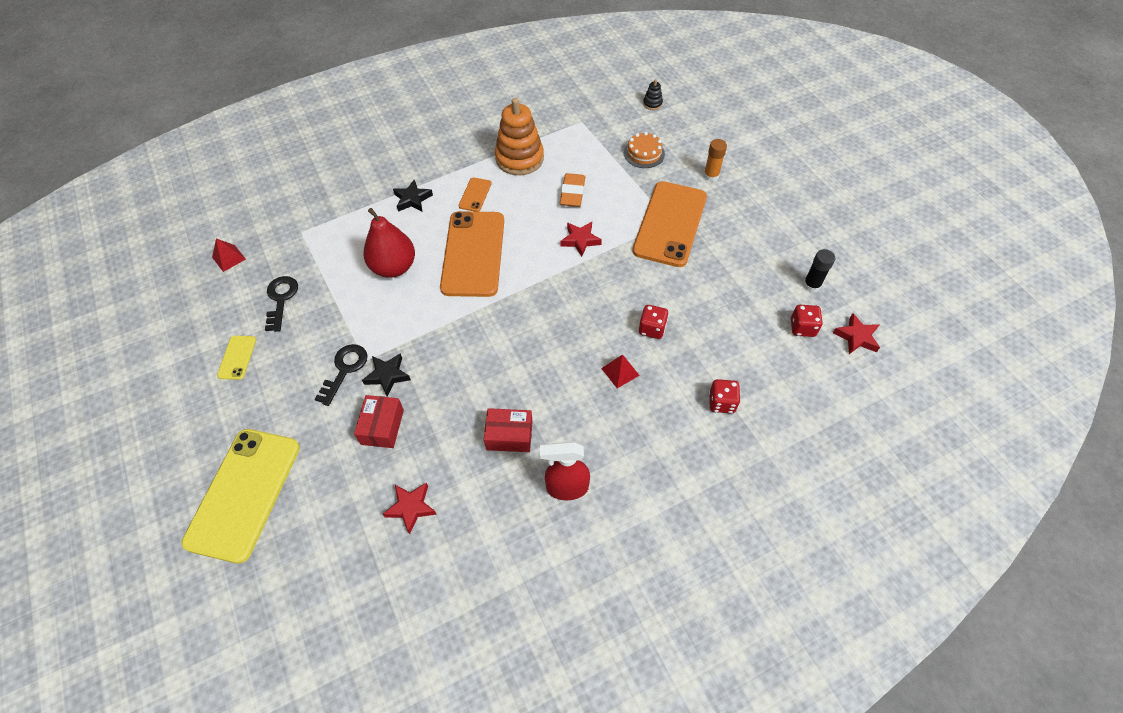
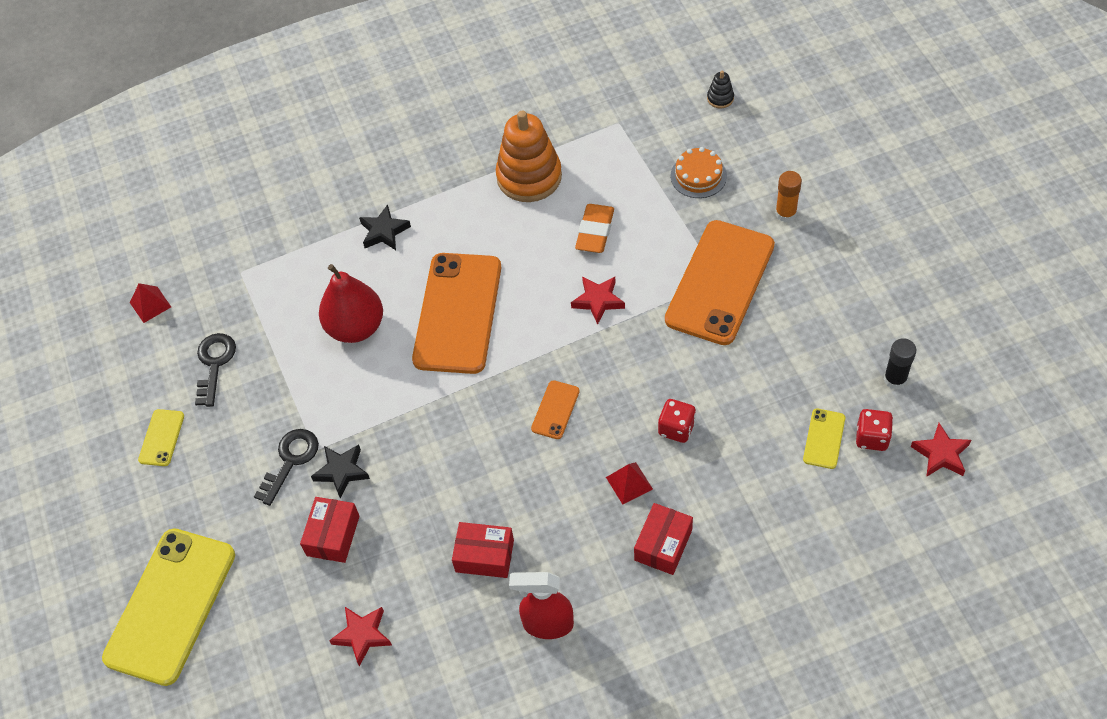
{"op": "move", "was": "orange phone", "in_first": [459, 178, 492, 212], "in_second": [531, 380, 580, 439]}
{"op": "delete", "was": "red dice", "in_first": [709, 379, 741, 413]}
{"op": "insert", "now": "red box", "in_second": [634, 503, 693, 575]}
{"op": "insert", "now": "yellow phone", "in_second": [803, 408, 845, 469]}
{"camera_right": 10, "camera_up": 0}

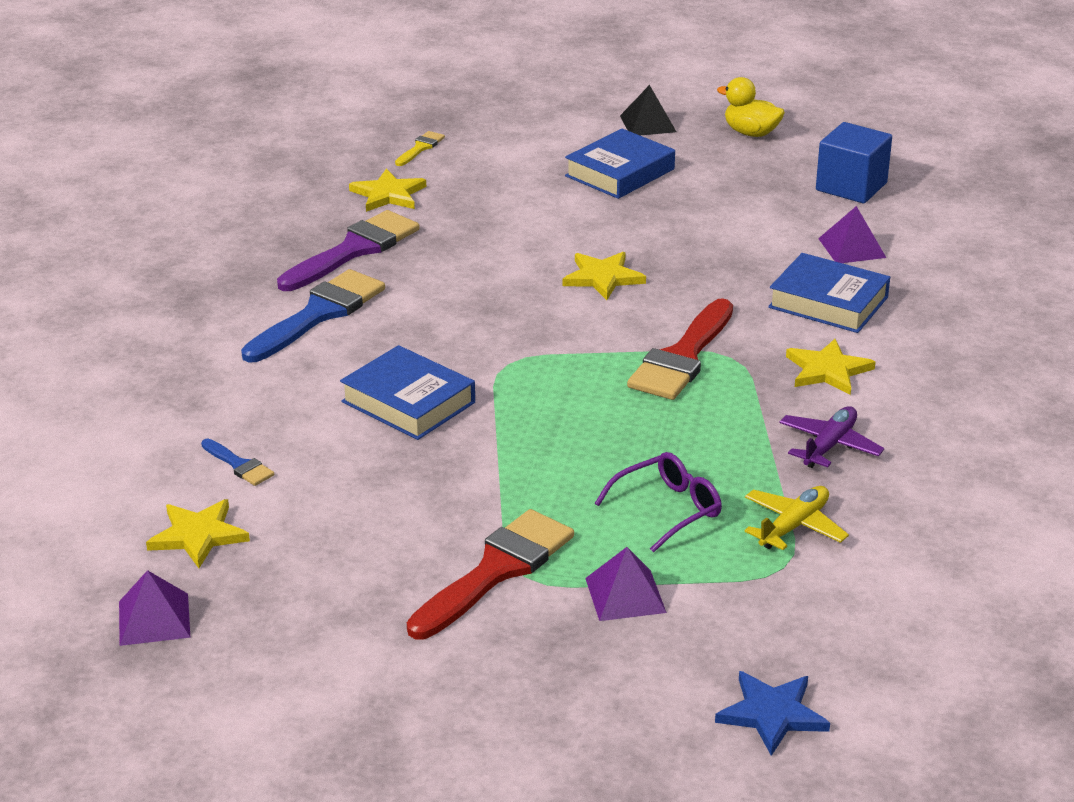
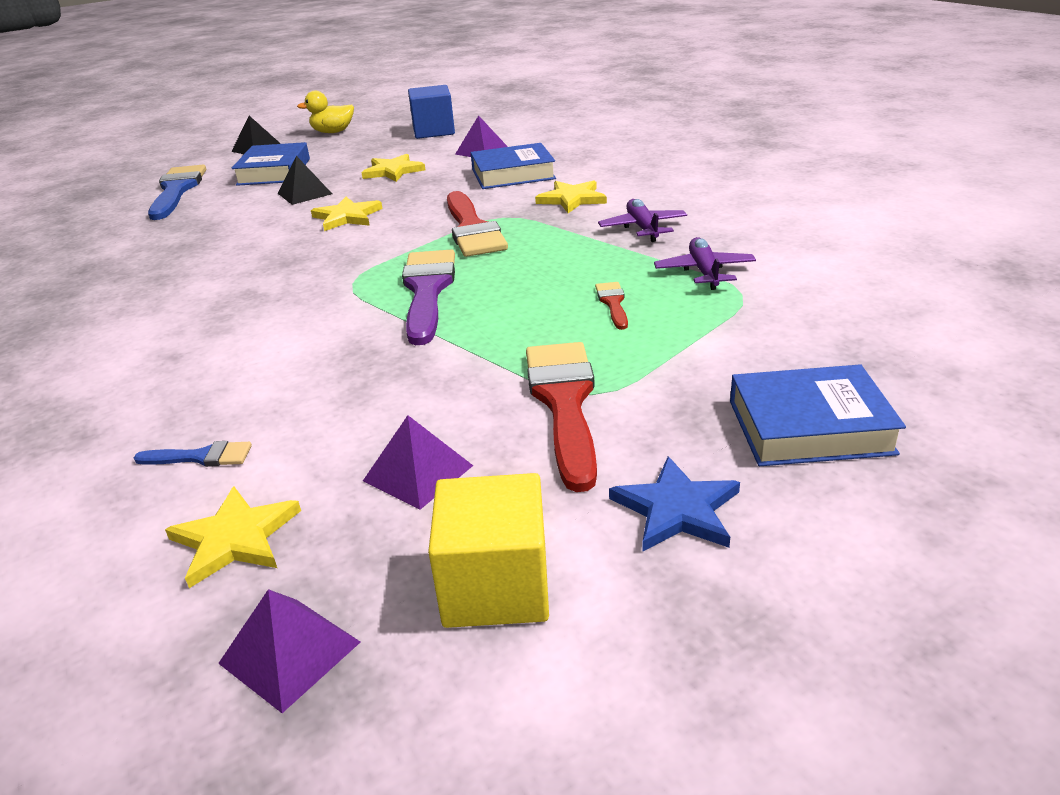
{"op": "move", "was": "blue brush", "in_first": [241, 269, 385, 362], "in_second": [148, 165, 206, 220]}
{"op": "move", "was": "purple brush", "in_first": [277, 210, 420, 291], "in_second": [402, 249, 455, 345]}
{"op": "move", "was": "blue book", "in_first": [340, 345, 475, 440], "in_second": [730, 364, 906, 466]}
{"op": "move", "was": "yellow star", "in_first": [349, 169, 426, 212], "in_second": [362, 154, 425, 182]}
{"op": "delete", "was": "yellow brush", "in_first": [395, 131, 445, 166]}
{"op": "move", "was": "purple pyramid", "in_first": [585, 547, 667, 621], "in_second": [363, 415, 473, 510]}
{"op": "replace", "was": "purple glasses", "now": "red brush", "in_first": [595, 452, 722, 552], "in_second": [595, 282, 628, 330]}
{"op": "move", "was": "blue star", "in_first": [715, 671, 830, 756], "in_second": [609, 456, 740, 552]}
{"op": "recolor", "was": "yellow plane", "now": "purple plane", "in_first": [744, 486, 849, 550], "in_second": [654, 237, 756, 290]}
{"op": "insert", "now": "black pyramid", "in_second": [278, 156, 332, 205]}
{"op": "insert", "now": "yellow cube", "in_second": [428, 473, 549, 628]}
{"camera_right": -40, "camera_up": 0}

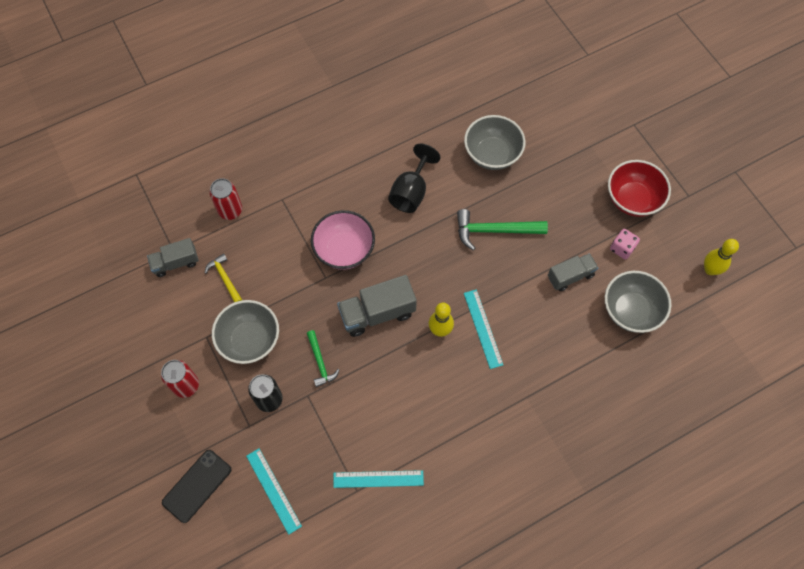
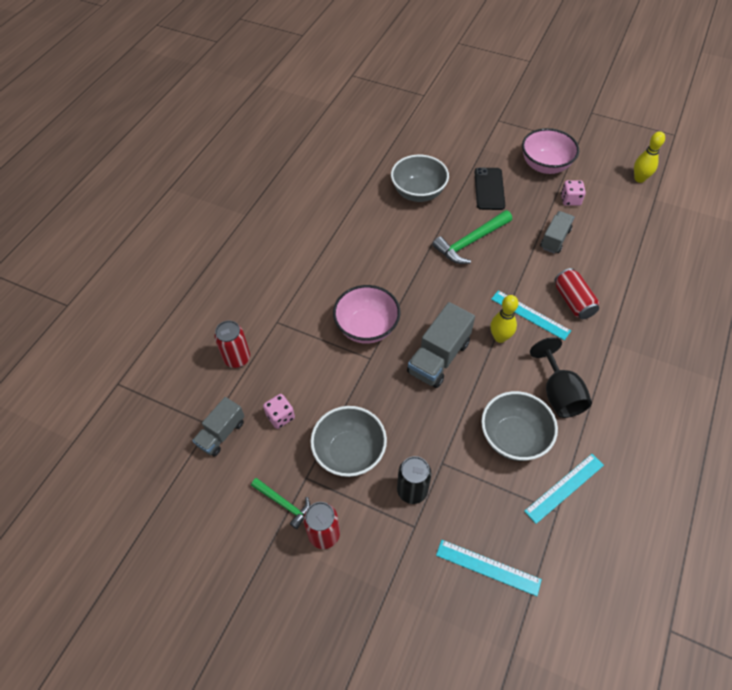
{"op": "move", "was": "black phone", "in_first": [162, 450, 232, 523], "in_second": [474, 167, 505, 210]}
{"op": "replace", "was": "yellow hammer", "now": "pink dice", "in_first": [205, 253, 242, 302], "in_second": [263, 394, 295, 429]}
{"op": "move", "was": "green hammer", "in_first": [307, 330, 339, 387], "in_second": [251, 478, 310, 529]}
{"op": "move", "was": "black goblet", "in_first": [388, 143, 441, 213], "in_second": [530, 337, 592, 418]}
{"op": "move", "was": "grey bowl", "in_first": [605, 271, 671, 333], "in_second": [481, 391, 558, 461]}
{"op": "recolor", "was": "red bowl", "now": "pink bowl", "in_first": [608, 160, 671, 217], "in_second": [522, 128, 579, 174]}
{"op": "insert", "now": "red can", "in_second": [555, 268, 599, 319]}
{"camera_right": -35, "camera_up": -10}

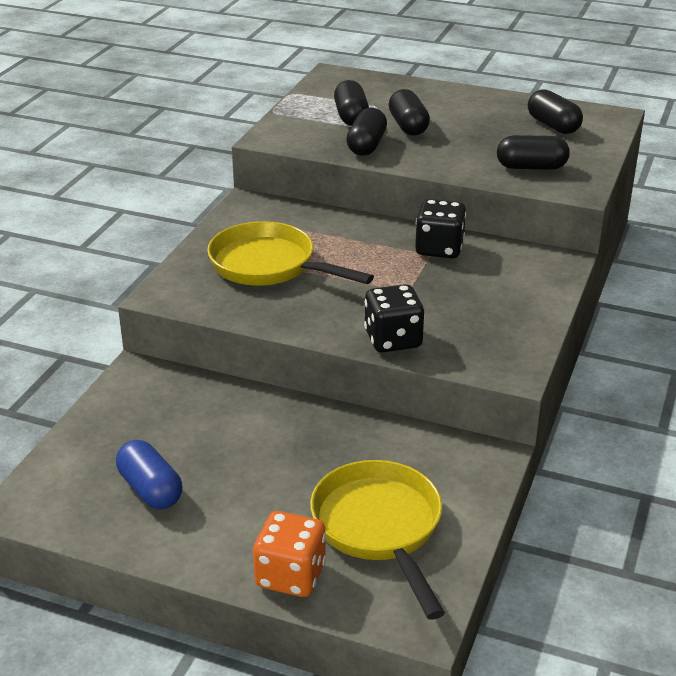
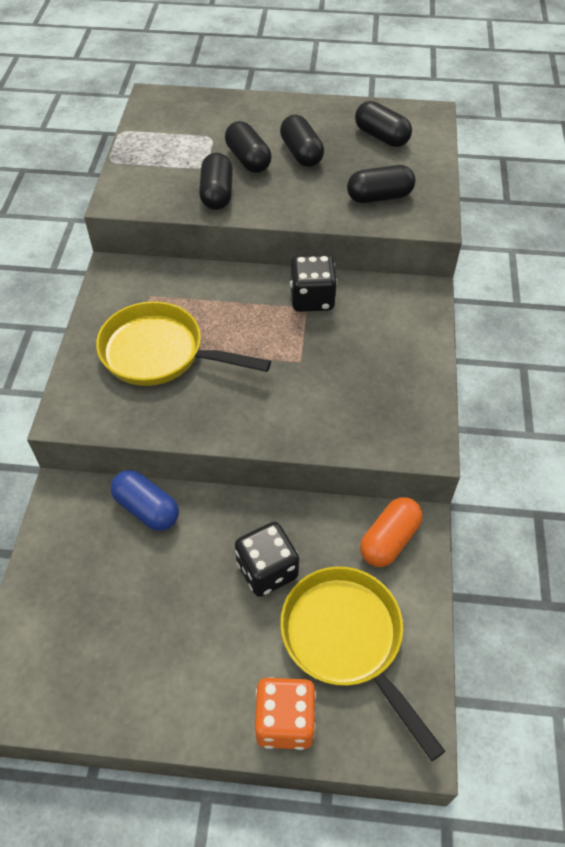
{"op": "move", "was": "blue capsule", "in_first": [116, 440, 182, 509], "in_second": [111, 470, 179, 531]}
{"op": "move", "was": "black capsule", "in_first": [334, 80, 369, 126], "in_second": [280, 115, 324, 167]}
{"op": "move", "was": "black dice", "in_first": [364, 284, 425, 352], "in_second": [235, 522, 299, 597]}
{"op": "insert", "now": "orange capsule", "in_second": [360, 497, 423, 567]}
{"camera_right": -15, "camera_up": 20}

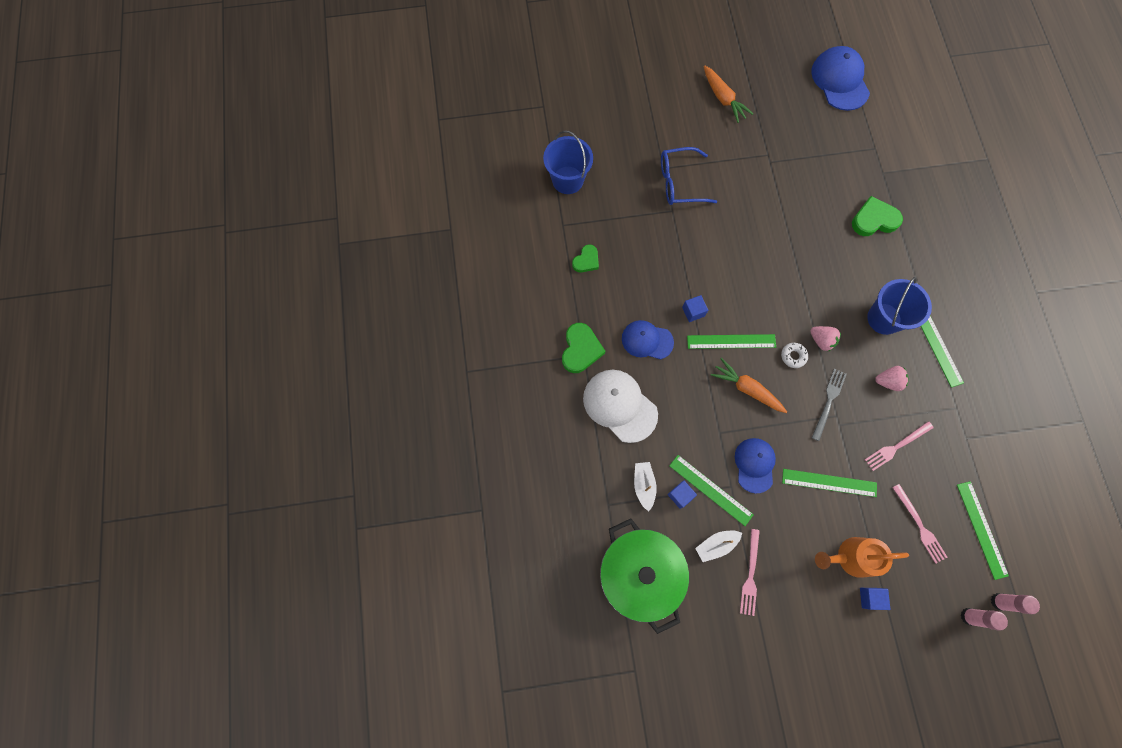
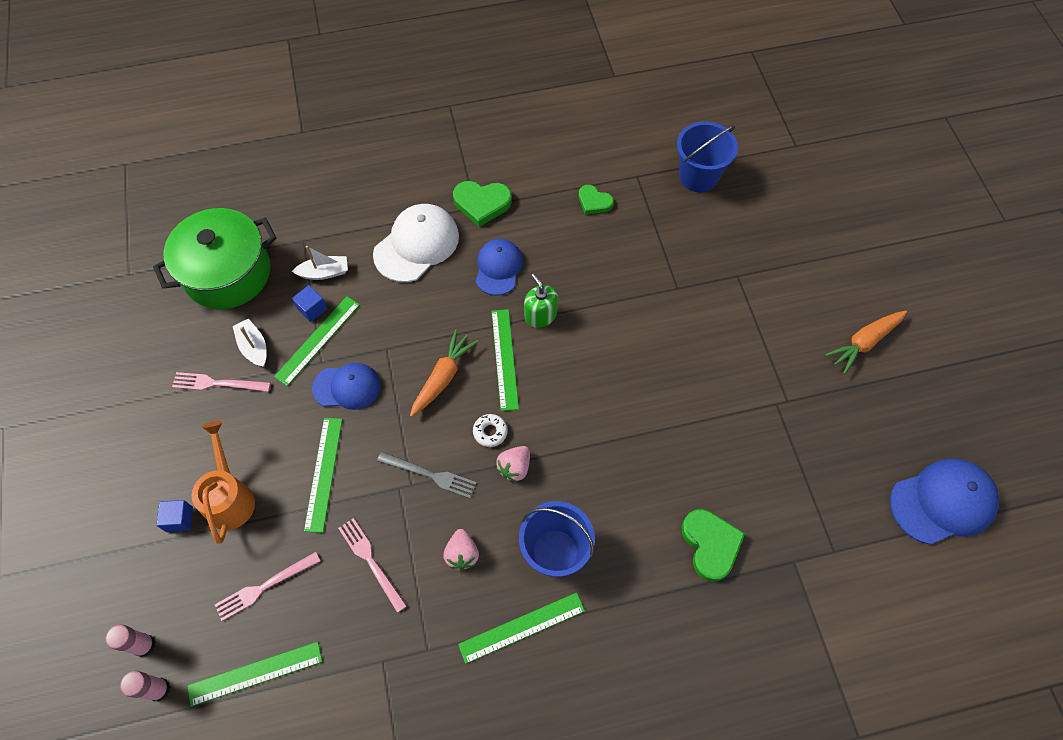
{"op": "delete", "was": "blue glasses", "in_first": [661, 147, 717, 205]}
{"op": "replace", "was": "blue cube", "now": "green soap dispenser", "in_first": [682, 295, 708, 322], "in_second": [524, 274, 558, 328]}
{"camera_right": 85, "camera_up": -10}

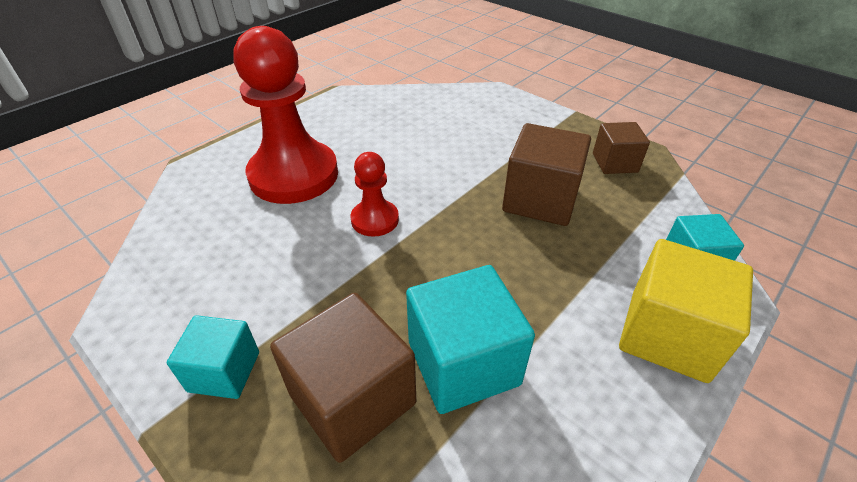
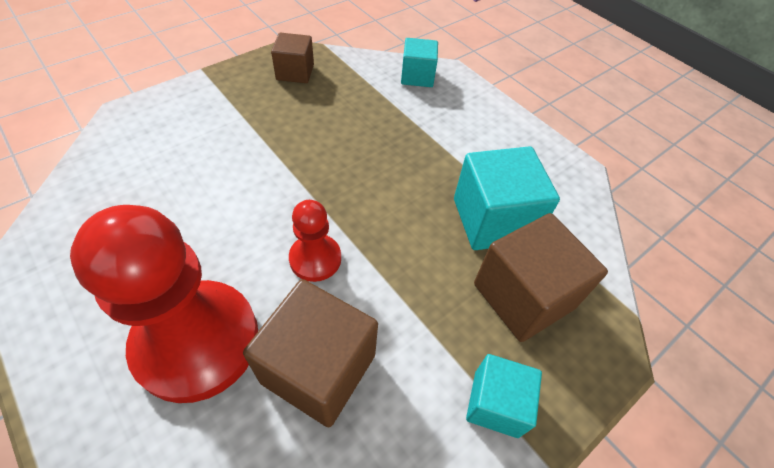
{"op": "move", "was": "brown cube", "in_first": [502, 123, 591, 226], "in_second": [243, 279, 378, 427]}
{"op": "delete", "was": "yellow cube", "in_first": [619, 239, 753, 383]}
{"camera_right": -85, "camera_up": 10}

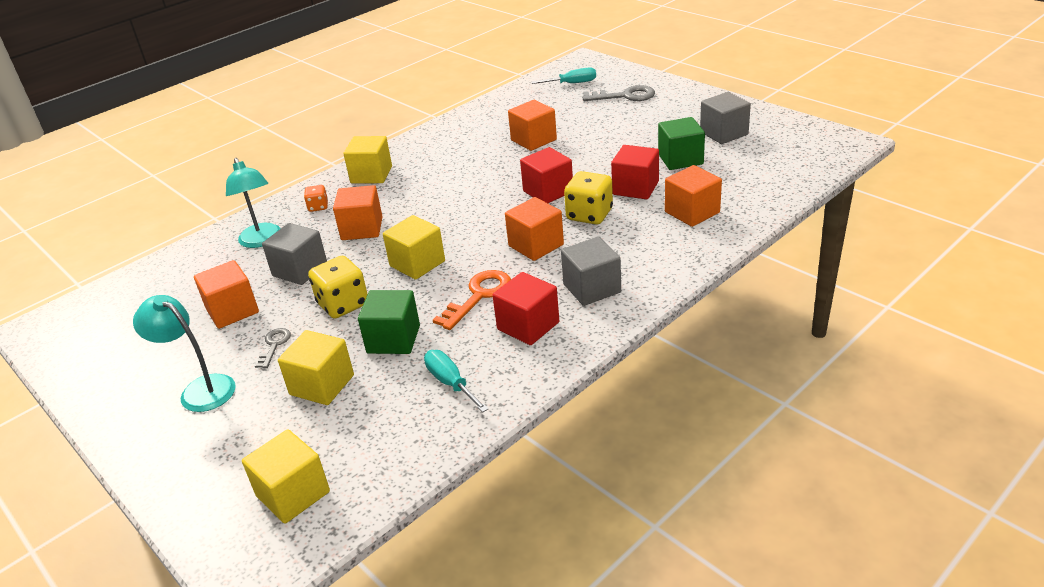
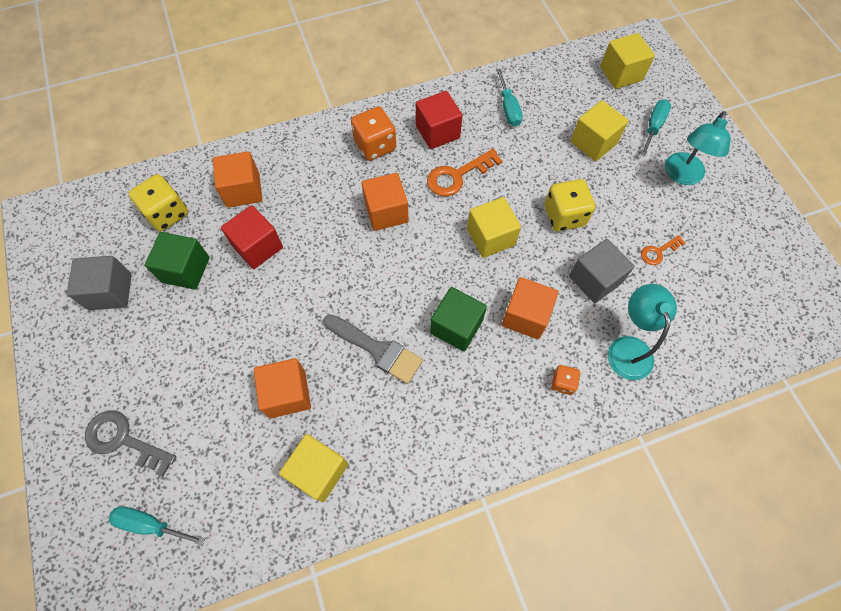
{"op": "rotate", "was": "turquoise lamp", "in_first": [133, 295, 236, 412], "in_second": [665, 111, 731, 185], "clockwise": 60}
{"op": "replace", "was": "orange cube", "now": "orange key", "in_first": [194, 260, 259, 329], "in_second": [641, 235, 686, 265]}
{"op": "delete", "was": "grey key", "in_first": [255, 328, 291, 368]}
{"op": "move", "was": "yellow cube", "in_first": [344, 136, 392, 183], "in_second": [279, 434, 348, 502]}
{"op": "move", "was": "green cube", "in_first": [358, 290, 420, 354], "in_second": [430, 287, 487, 352]}
{"op": "delete", "was": "red cube", "in_first": [520, 147, 573, 203]}
{"op": "replace", "was": "grey cube", "now": "orange dice", "in_first": [561, 237, 621, 306], "in_second": [351, 106, 396, 161]}
{"op": "move", "was": "yellow dice", "in_first": [564, 171, 613, 225], "in_second": [128, 174, 188, 231]}
{"op": "insert", "now": "grey brush", "in_second": [323, 314, 423, 384]}
{"op": "insert", "now": "turquoise screwdriver", "in_second": [640, 99, 671, 156]}
{"camera_right": -160, "camera_up": 30}

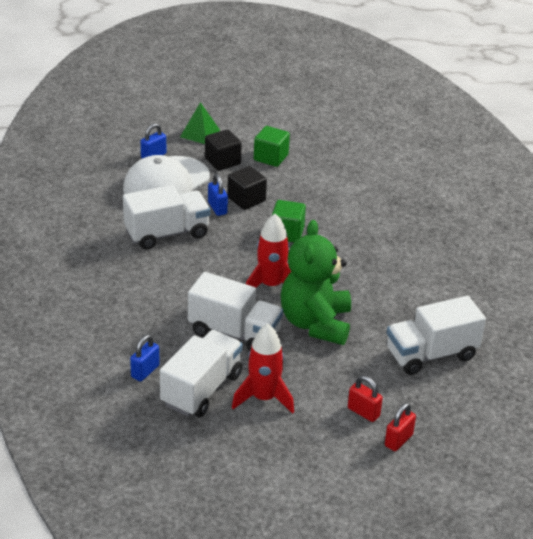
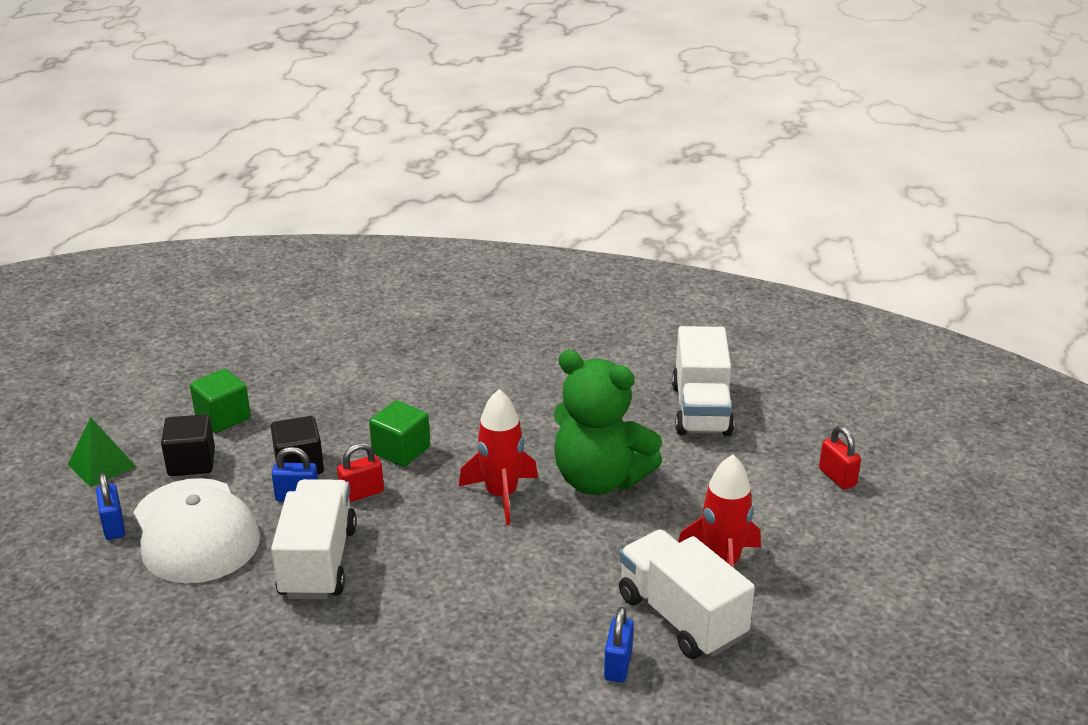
{"op": "rotate", "was": "blue padlock", "in_first": [130, 334, 160, 381], "in_second": [604, 607, 634, 683], "clockwise": 45}
{"op": "delete", "was": "white truck", "in_first": [188, 272, 283, 351]}
{"op": "move", "was": "red padlock", "in_first": [348, 376, 383, 422], "in_second": [337, 443, 384, 502]}
{"camera_right": -65, "camera_up": -5}

